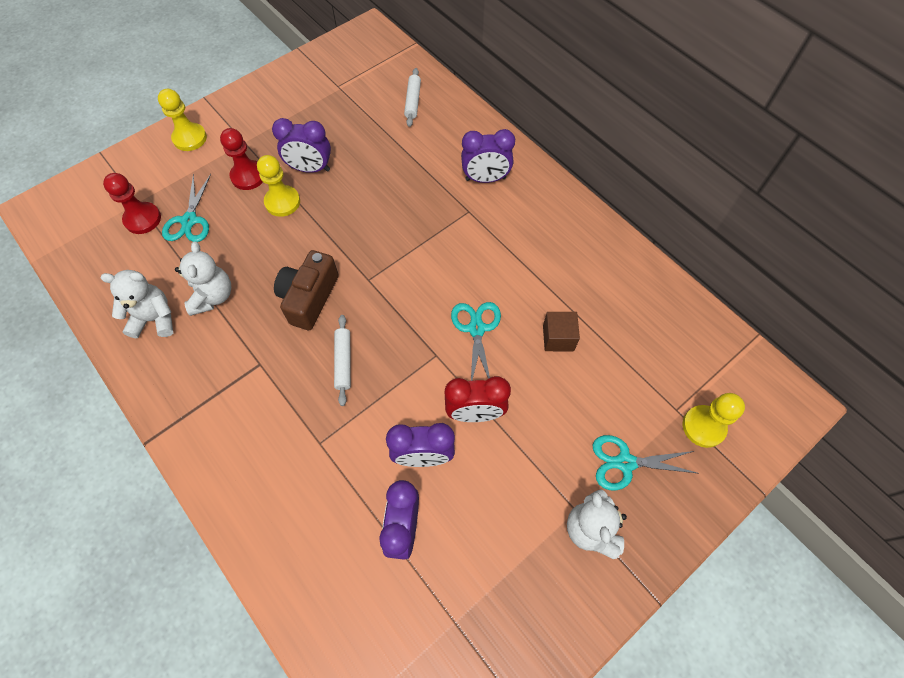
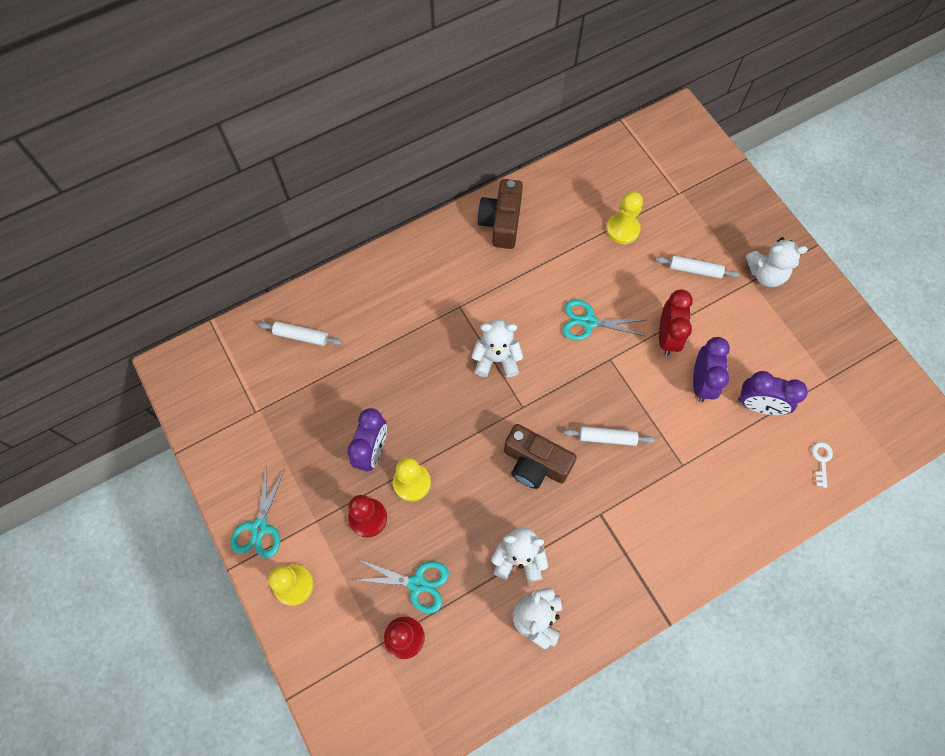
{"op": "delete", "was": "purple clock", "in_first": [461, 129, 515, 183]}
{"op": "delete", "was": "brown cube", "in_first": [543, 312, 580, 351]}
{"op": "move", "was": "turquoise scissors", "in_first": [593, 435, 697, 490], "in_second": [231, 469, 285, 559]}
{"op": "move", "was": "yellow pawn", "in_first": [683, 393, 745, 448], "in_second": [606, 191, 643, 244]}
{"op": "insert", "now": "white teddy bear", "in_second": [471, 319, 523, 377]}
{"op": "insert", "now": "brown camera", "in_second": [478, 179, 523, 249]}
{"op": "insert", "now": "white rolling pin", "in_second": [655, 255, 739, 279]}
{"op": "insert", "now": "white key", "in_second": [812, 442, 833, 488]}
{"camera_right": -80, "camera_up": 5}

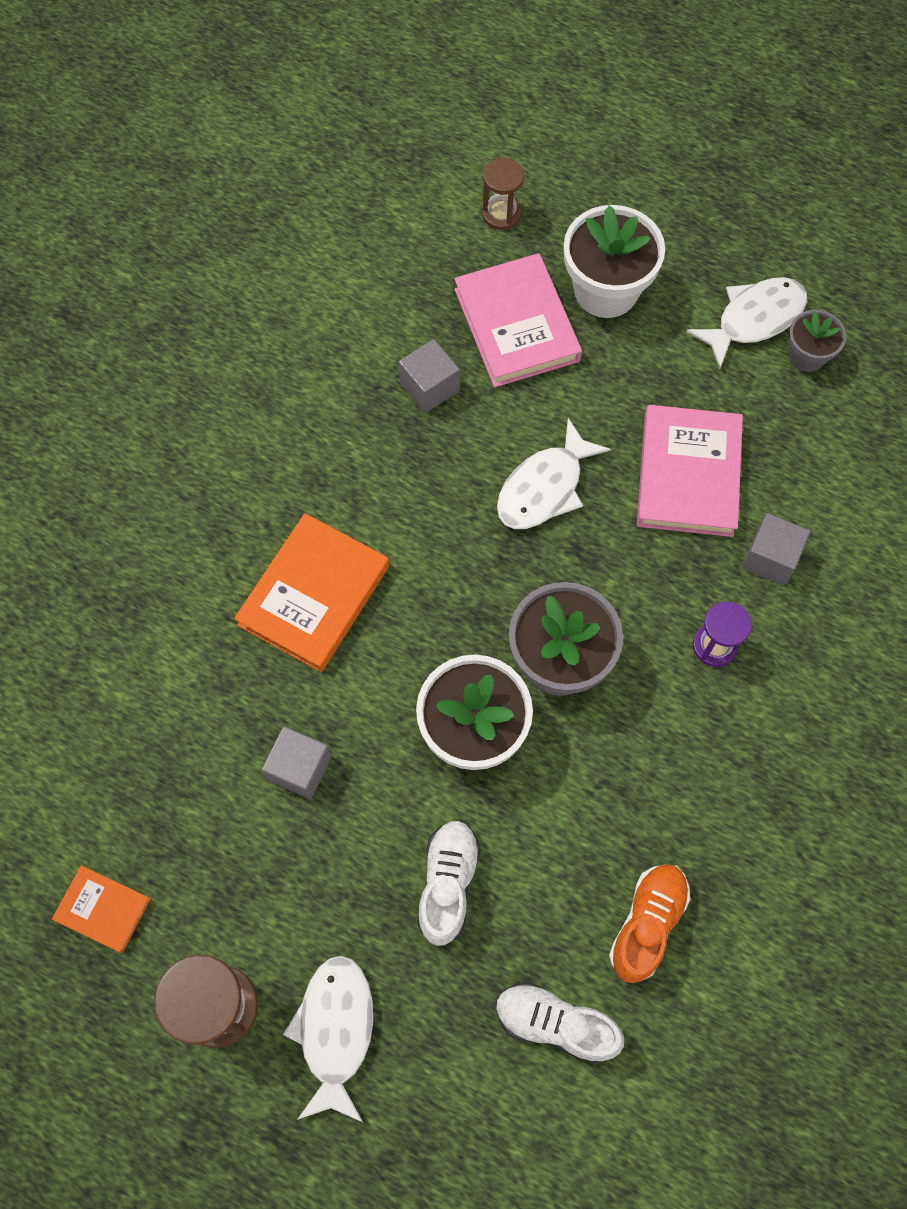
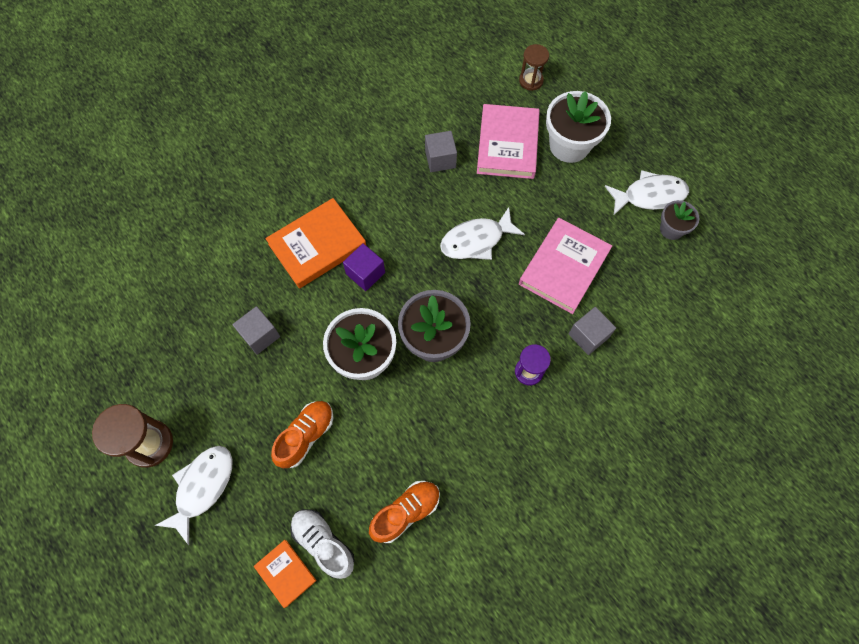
{"op": "move", "was": "orange book", "in_first": [52, 865, 151, 953], "in_second": [254, 540, 317, 608]}
{"op": "recolor", "was": "white shoe", "now": "orange shoe", "in_first": [417, 820, 481, 946], "in_second": [271, 401, 334, 468]}
{"op": "insert", "now": "purple cube", "in_second": [343, 243, 385, 291]}
{"camera_right": 25, "camera_up": 0}

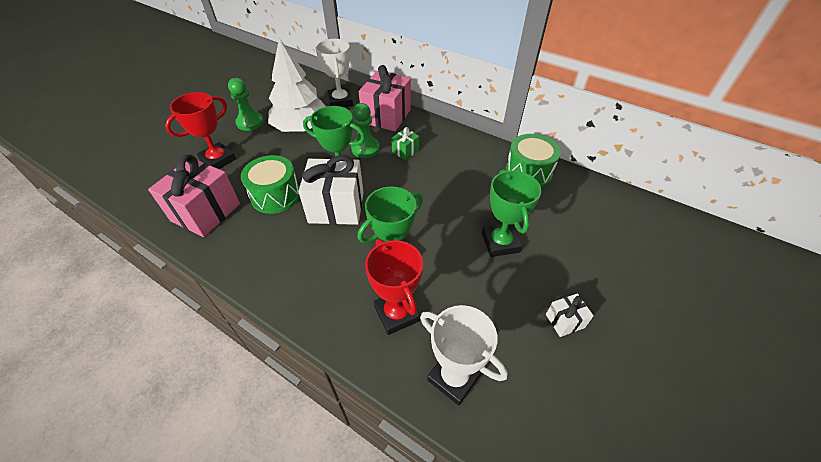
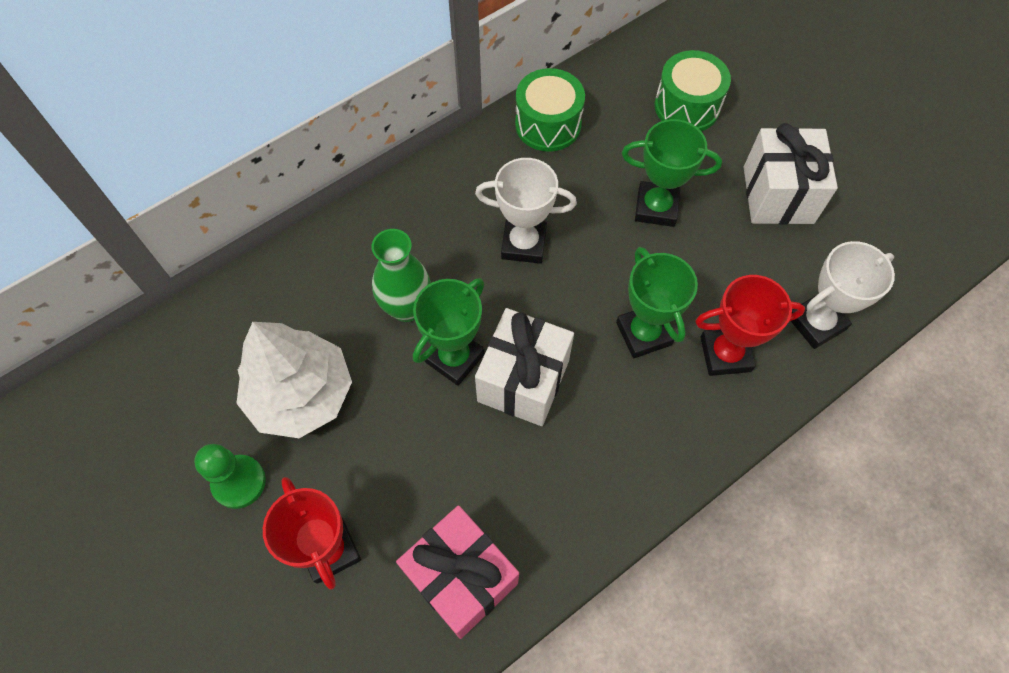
{"op": "move", "was": "green drum", "in_first": [241, 155, 300, 214], "in_second": [655, 50, 731, 131]}
{"op": "move", "was": "white trophy", "in_first": [315, 39, 353, 107], "in_second": [475, 158, 577, 264]}
{"op": "replace", "was": "green pawn", "now": "green vase", "in_first": [351, 103, 380, 158], "in_second": [372, 229, 431, 322]}
{"op": "delete", "was": "pink gift", "in_first": [359, 65, 411, 131]}
{"op": "delete", "was": "green gift", "in_first": [391, 127, 419, 160]}
{"op": "resize", "was": "white gift", "in_first": [546, 293, 594, 337], "in_second": [744, 123, 838, 225], "ratio": 2.13}
{"camera_right": -70, "camera_up": 15}

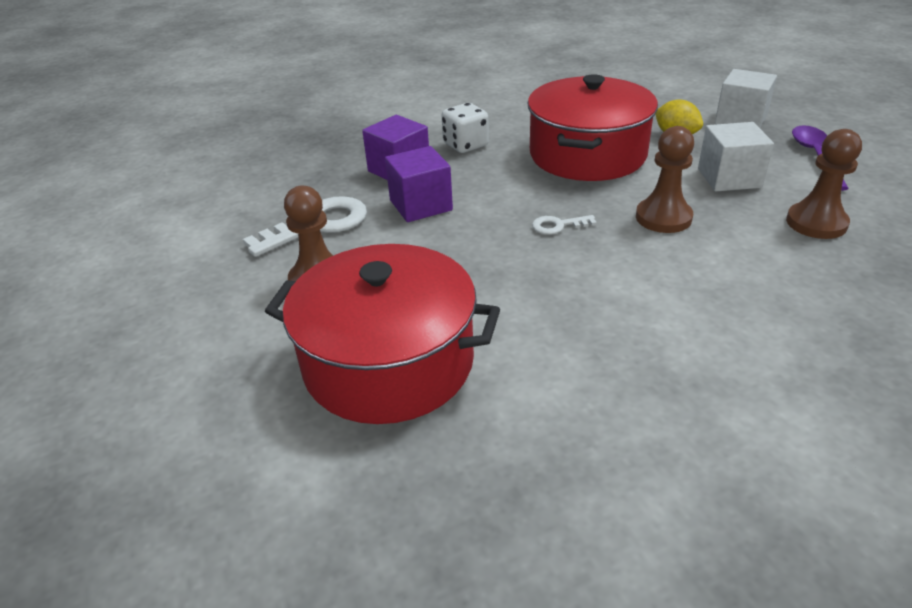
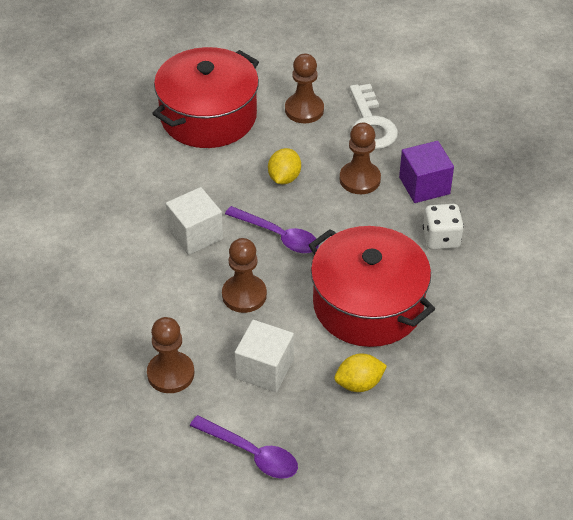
{"op": "replace", "was": "purple cube", "now": "brown pawn", "in_first": [385, 146, 453, 222], "in_second": [340, 122, 381, 194]}
{"op": "replace", "was": "white key", "now": "purple spoon", "in_first": [532, 215, 597, 235], "in_second": [225, 206, 319, 253]}
{"op": "move", "was": "white cube", "in_first": [715, 69, 777, 128], "in_second": [166, 187, 223, 255]}
{"op": "insert", "now": "yellow lemon", "in_second": [268, 148, 301, 184]}
{"camera_right": 115, "camera_up": 10}

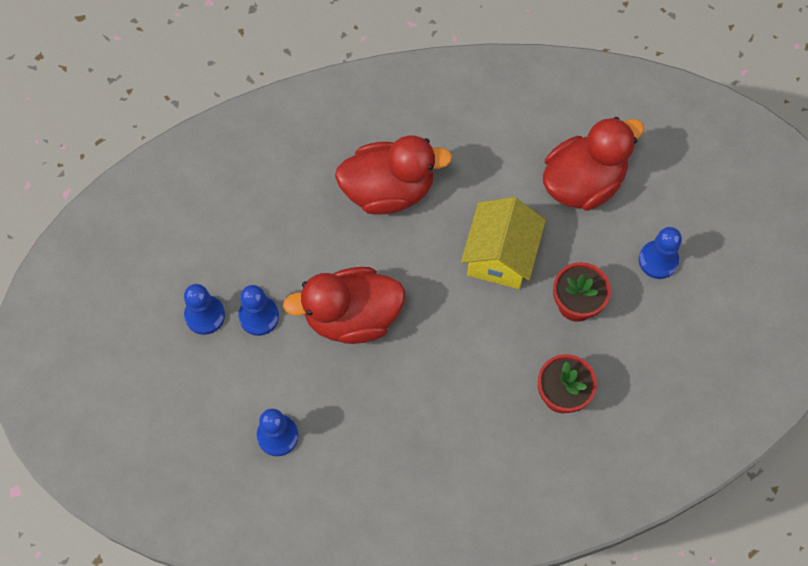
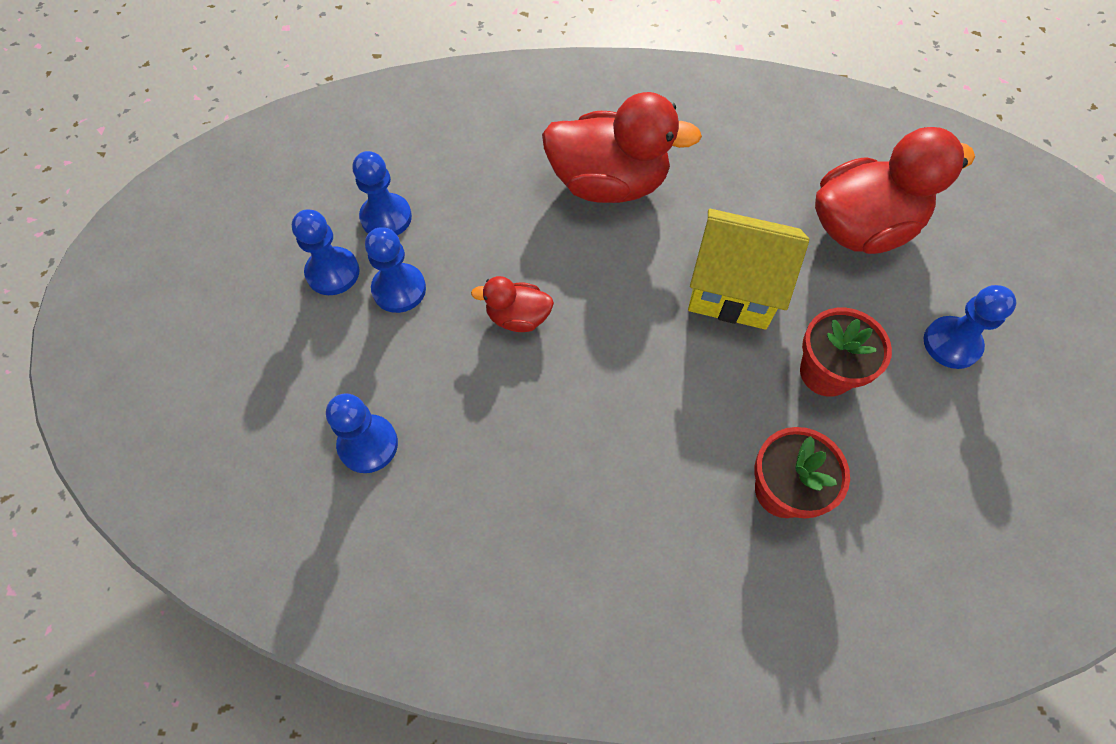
{"op": "resize", "was": "red duck", "in_first": [283, 267, 405, 344], "in_second": [471, 276, 554, 332], "ratio": 0.49}
{"op": "rotate", "was": "yellow house", "in_first": [461, 197, 546, 289], "in_second": [688, 209, 809, 330], "clockwise": 75}
{"op": "insert", "now": "blue pawn", "in_second": [353, 151, 412, 235]}
{"camera_right": 15, "camera_up": -5}

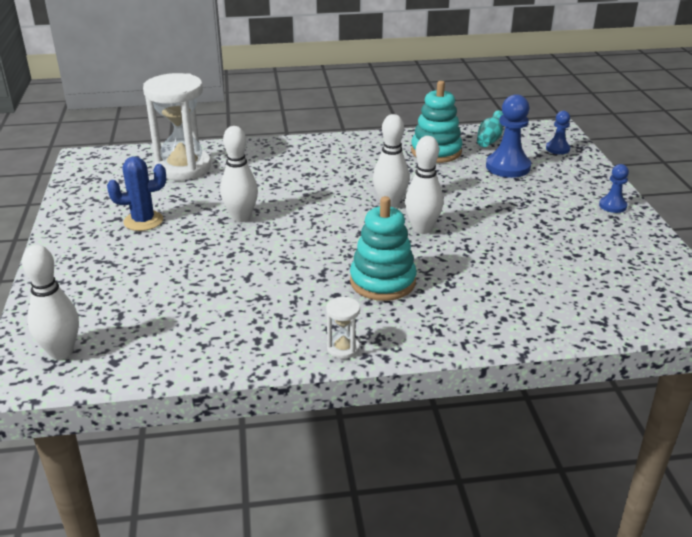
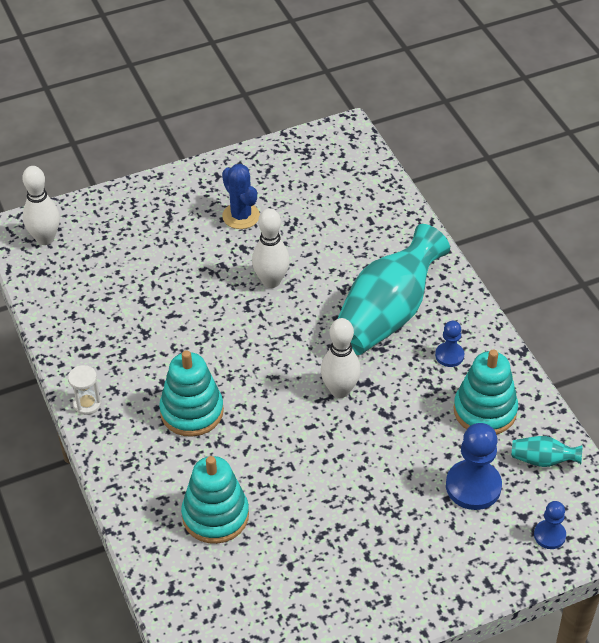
{"op": "delete", "was": "white hourglass", "in_first": [143, 73, 211, 180]}
{"op": "delete", "was": "white bowling pin", "in_first": [405, 136, 443, 234]}
{"op": "move", "was": "blue pawn", "in_first": [599, 164, 629, 213], "in_second": [435, 321, 464, 367]}
{"op": "insert", "now": "turquoise stacking toy", "in_second": [181, 456, 249, 544]}
{"op": "insert", "now": "turquoise vase", "in_second": [337, 224, 450, 355]}
{"camera_right": 75, "camera_up": 15}

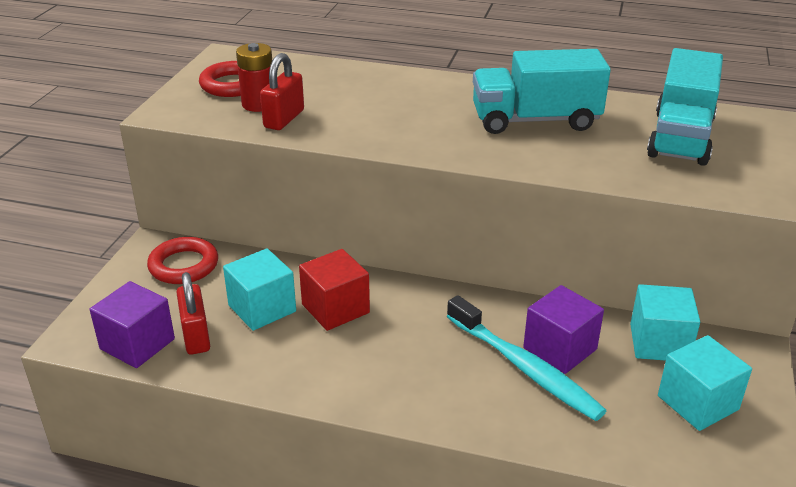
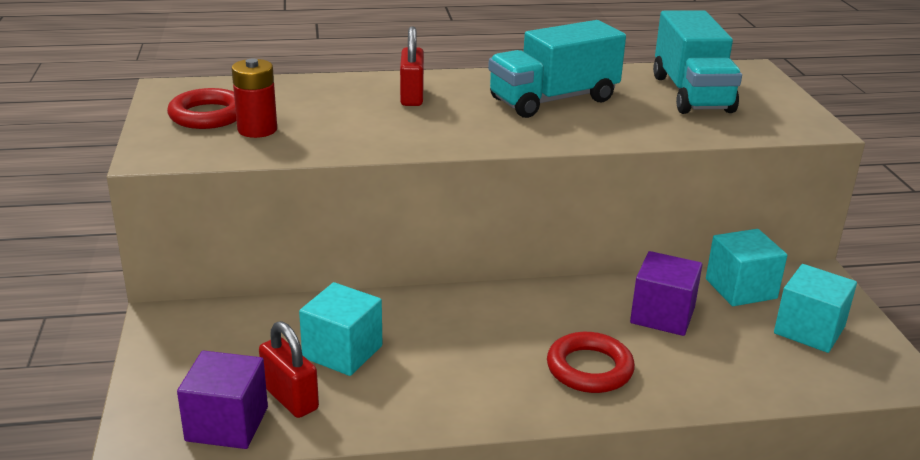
{"op": "move", "was": "red ring", "in_first": [147, 237, 218, 284], "in_second": [547, 332, 635, 393]}
{"op": "move", "was": "red padlock", "in_first": [260, 53, 304, 130], "in_second": [400, 26, 424, 106]}
{"op": "delete", "was": "red cube", "in_first": [299, 249, 370, 331]}
{"op": "delete", "was": "turquoise toothbrush", "in_first": [447, 295, 607, 421]}
{"camera_right": -25, "camera_up": -5}

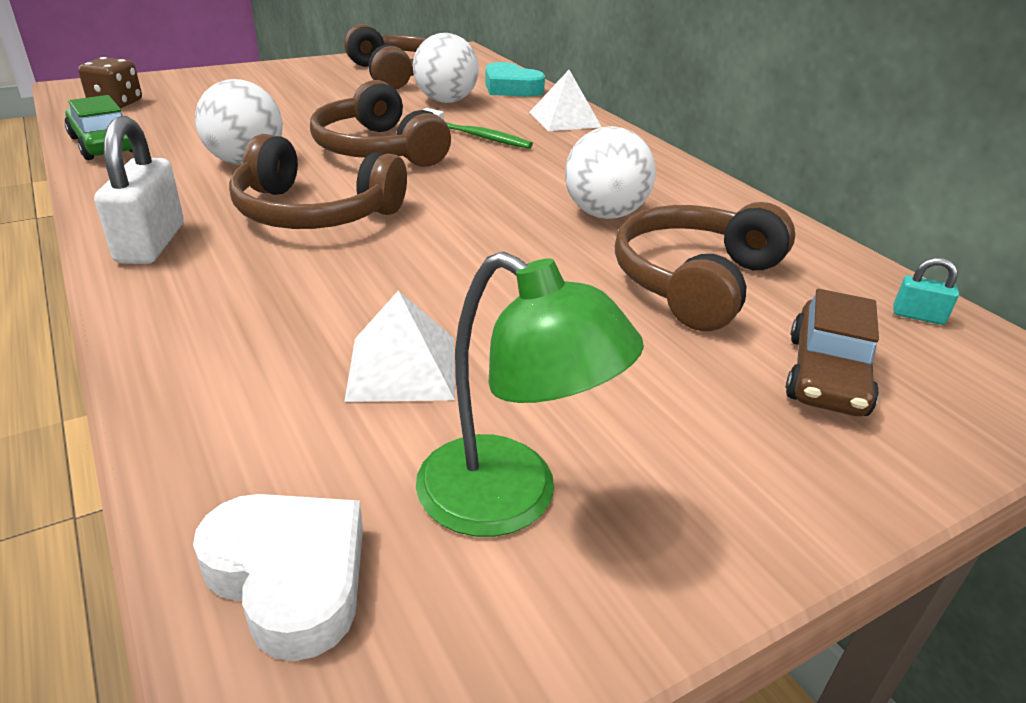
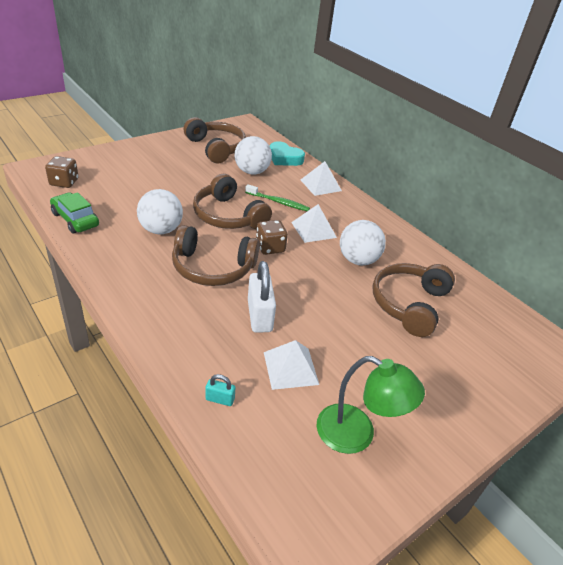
{"op": "move", "was": "white padlock", "in_first": [94, 116, 184, 264], "in_second": [248, 261, 276, 333]}
{"op": "delete", "was": "white heart", "in_first": [193, 494, 363, 661]}
{"op": "delete", "was": "brown car", "in_first": [786, 289, 879, 416]}
{"op": "move", "was": "turquoise padlock", "in_first": [893, 258, 959, 325], "in_second": [205, 374, 236, 406]}
{"op": "insert", "now": "brown dice", "in_second": [256, 220, 288, 255]}
{"op": "insert", "now": "white pyramid", "in_second": [291, 204, 337, 243]}
{"camera_right": -10, "camera_up": 5}

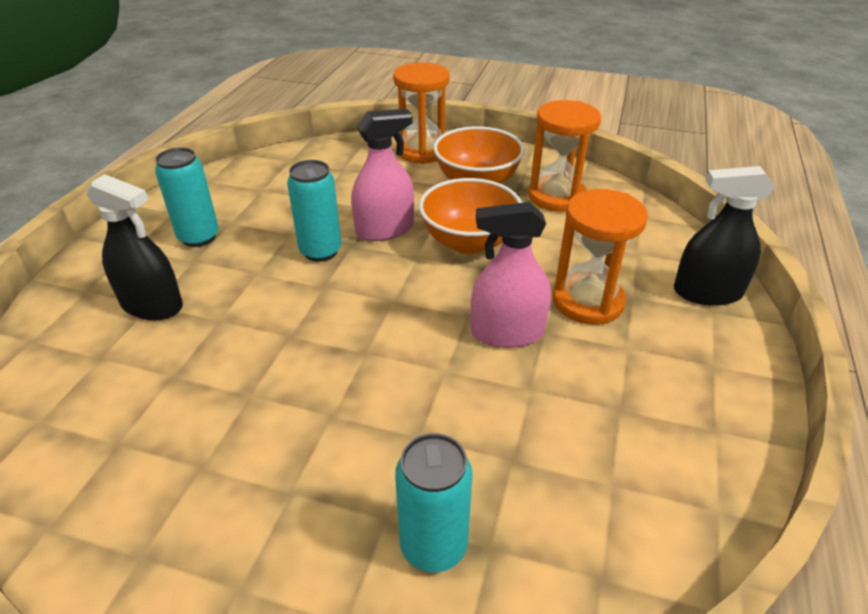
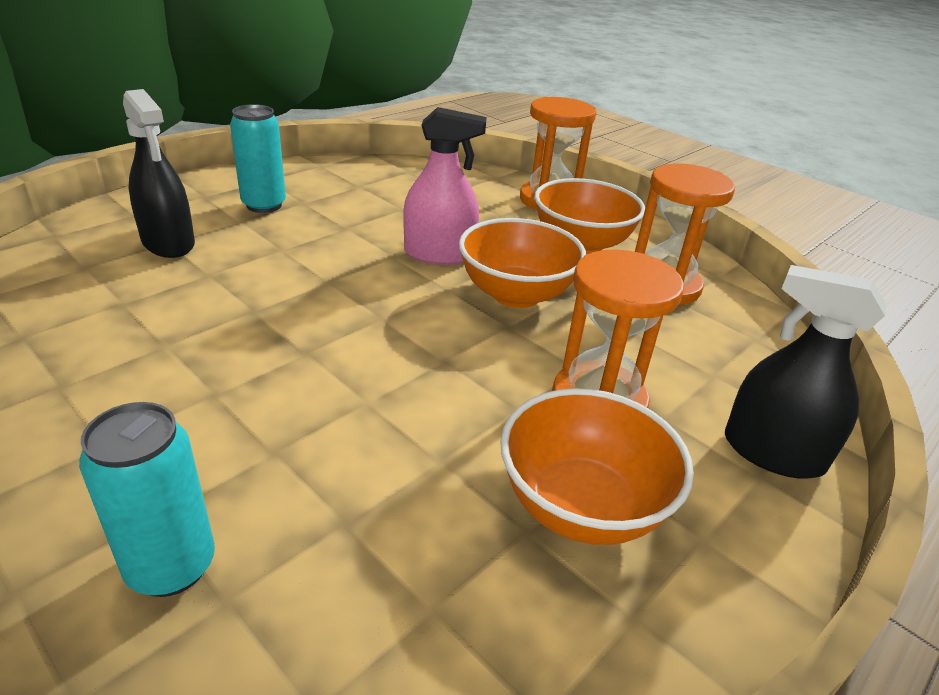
{"op": "delete", "was": "turquoise can", "in_first": [287, 160, 341, 262]}
{"op": "delete", "was": "pink spray bottle", "in_first": [471, 202, 551, 348]}
{"op": "insert", "now": "orange bowl", "in_second": [500, 388, 694, 545]}
{"camera_right": 25, "camera_up": -5}

